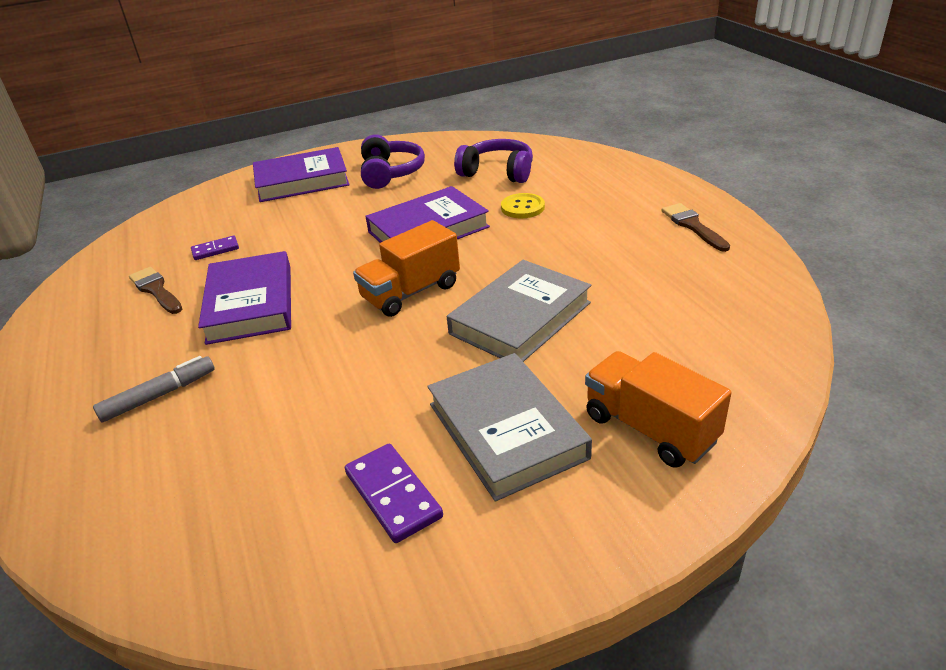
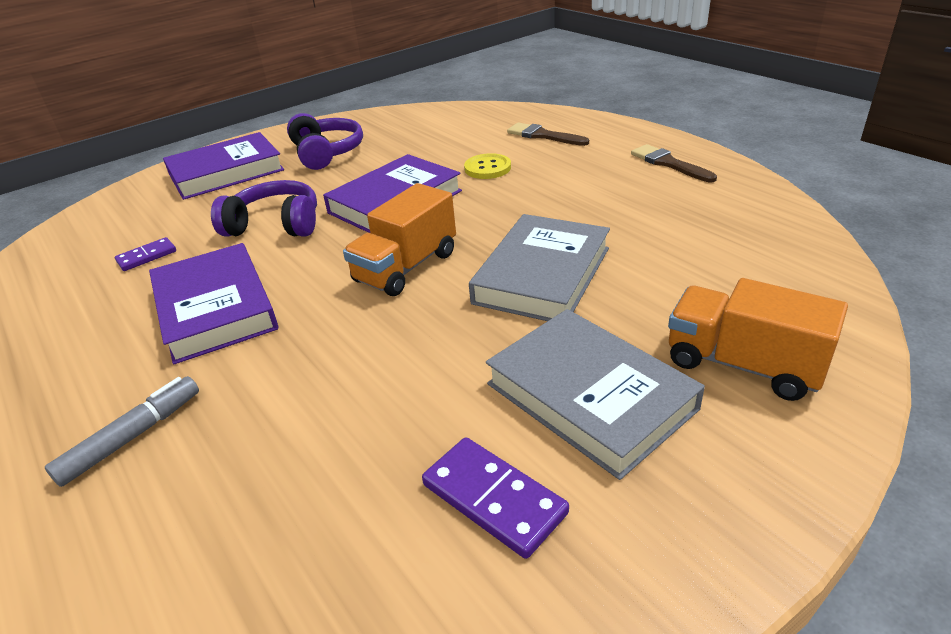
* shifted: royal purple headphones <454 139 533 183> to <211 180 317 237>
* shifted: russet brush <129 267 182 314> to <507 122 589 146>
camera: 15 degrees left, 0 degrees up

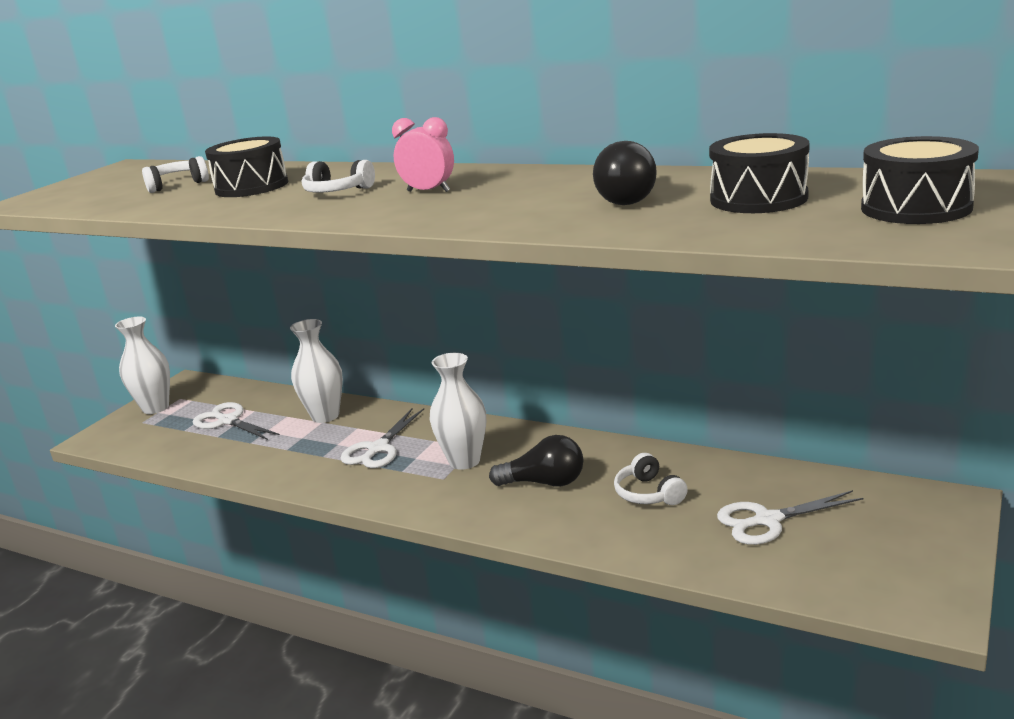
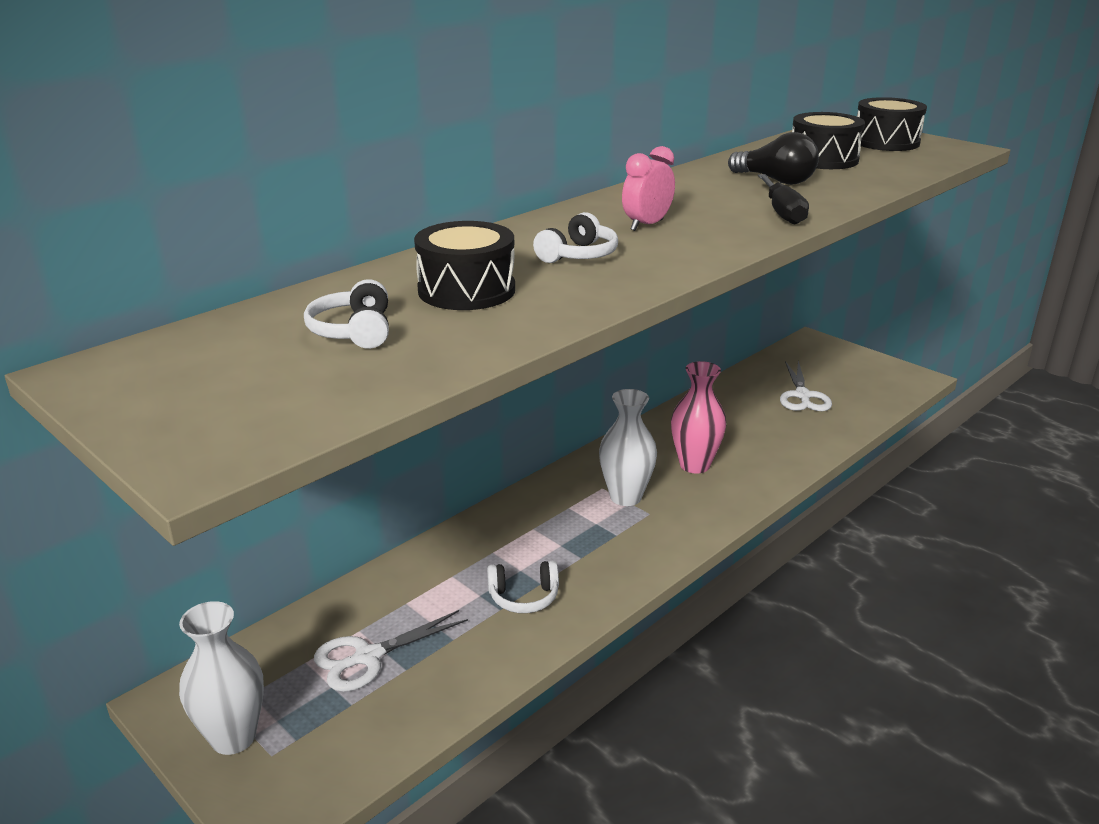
* gone: snow-white vase <290 319 343 423>
* gone: snow-white shears <340 408 424 468>
* swapped: ebony light bulb <489 435 583 486> to rosy vase <671 361 727 474>
* shifted: snow-white headphones <614 453 688 505> to <487 561 559 613>
* new: ebony screwdriver <758 174 809 225>
camera: 75 degrees left, 5 degrees up

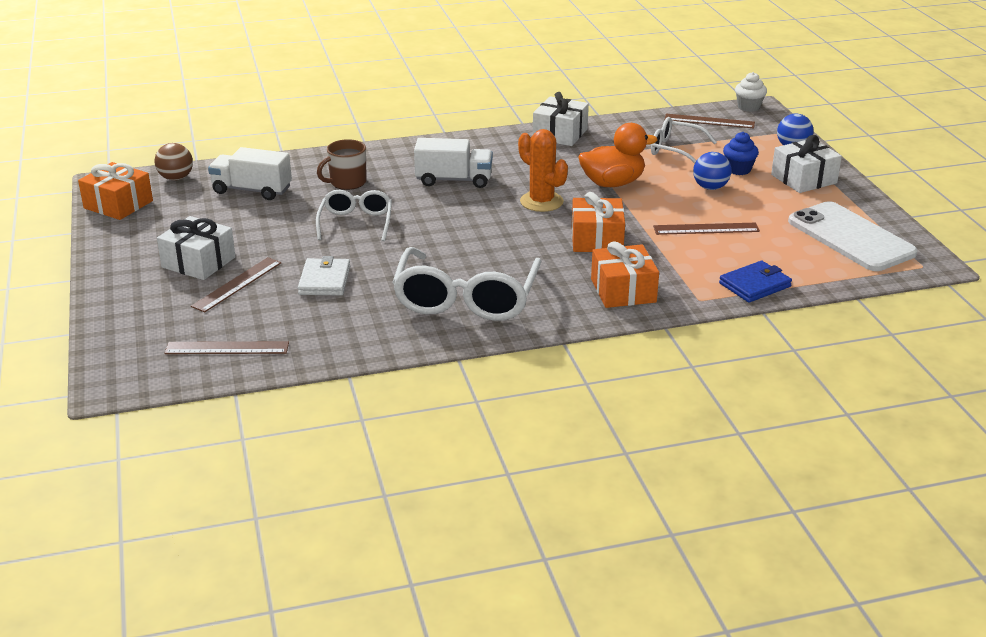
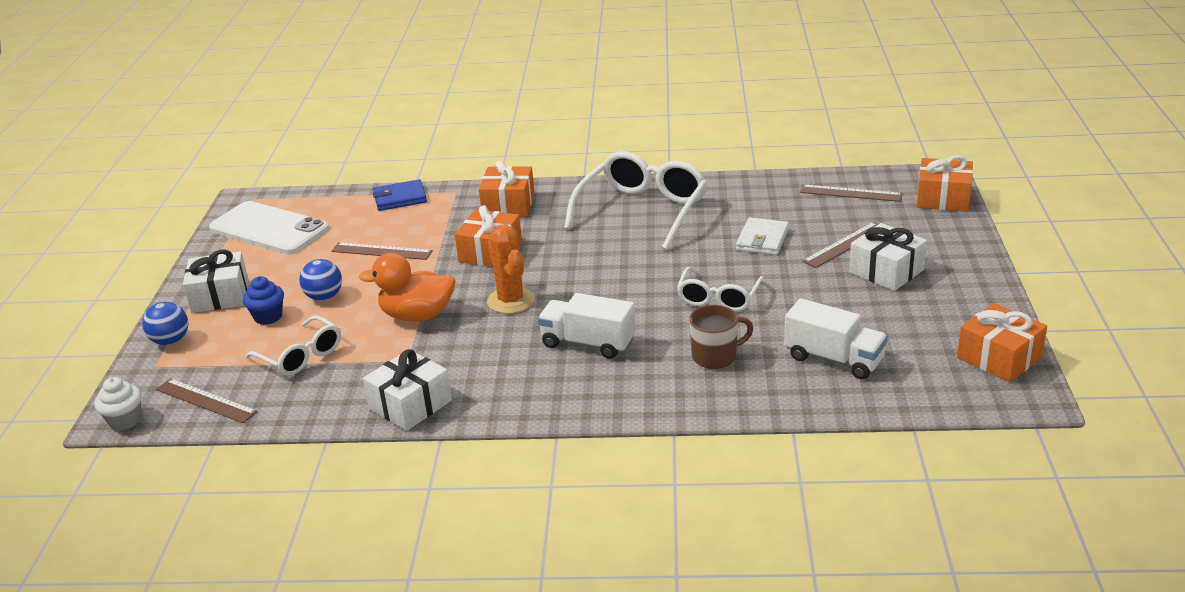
* gone: russet ball <154 143 193 181>
* rotated: snow-white smartphone <788 201 918 271> = <209 201 329 254> 45 degrees counterclockwise
* new: bright orange present <916 155 973 212>
camera: 160 degrees left, 0 degrees up

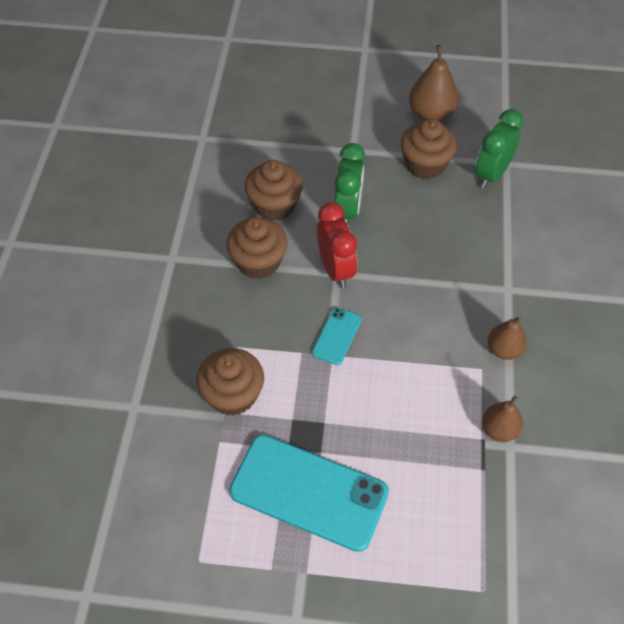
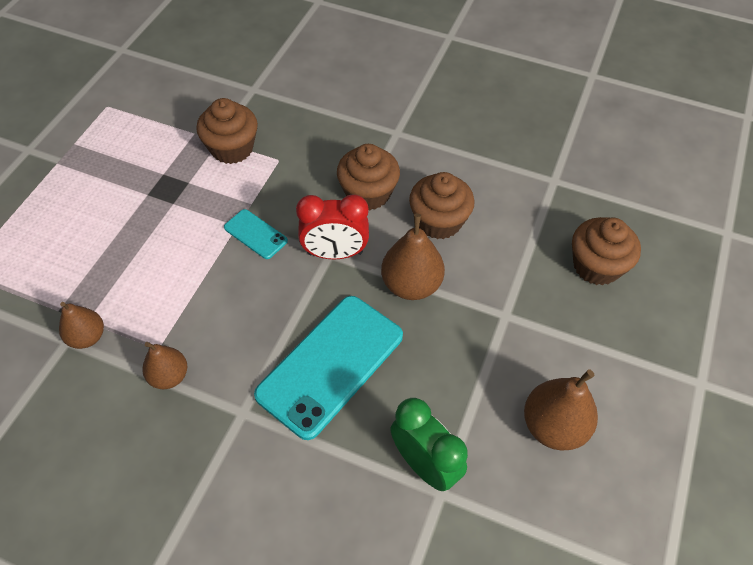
* shifted: russet cupcake <401 119 457 179> to <572 217 641 286>
* swapped: emerald bedside clock <334 143 365 224> to russet pear fruit <381 214 445 300>
* shifted: teal smartphone <229 435 389 552> to <254 296 403 440>
camera: 105 degrees right, 0 degrees up

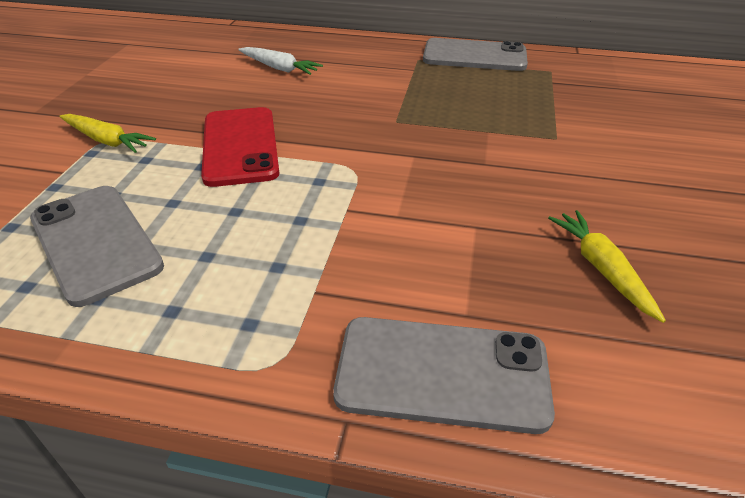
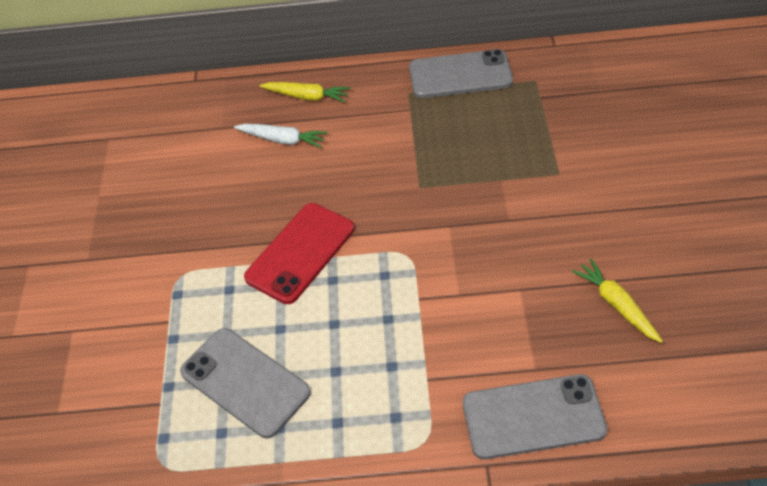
* rotated: scarlet smartphone <201 107 279 187> = <244 203 354 304> 60 degrees clockwise
* shifted: yellow carrot <59 114 156 153> to <259 82 350 103>
camera: 10 degrees left, 10 degrees up

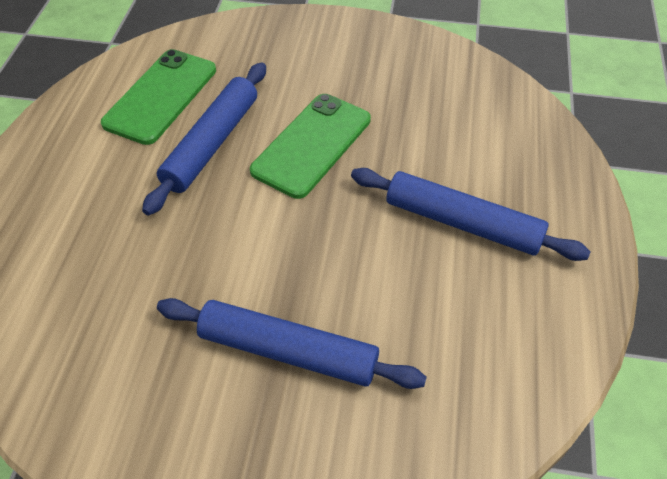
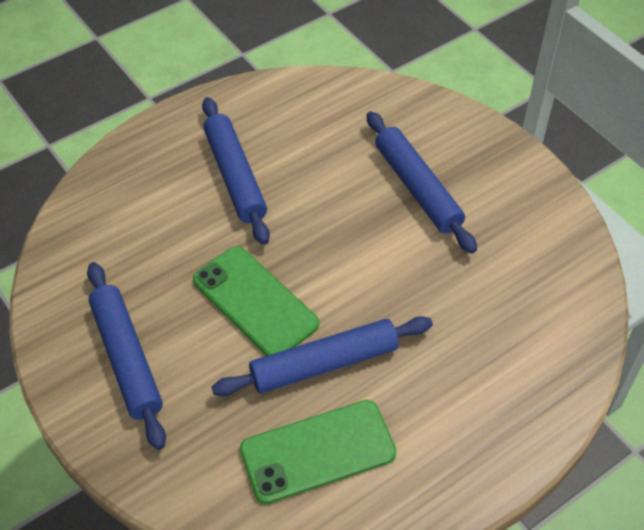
* rotated: emerald smartphone <250 94 371 199> = <193 246 319 356> 60 degrees clockwise
* new: cobalt pastry roller <87 262 166 450>
camera: 135 degrees left, 0 degrees up

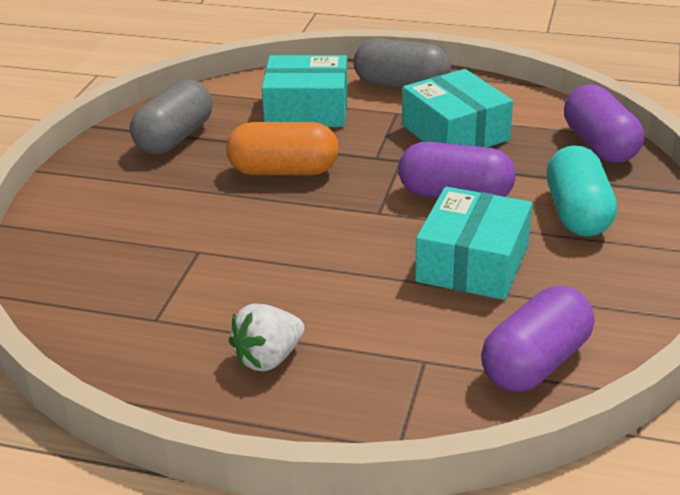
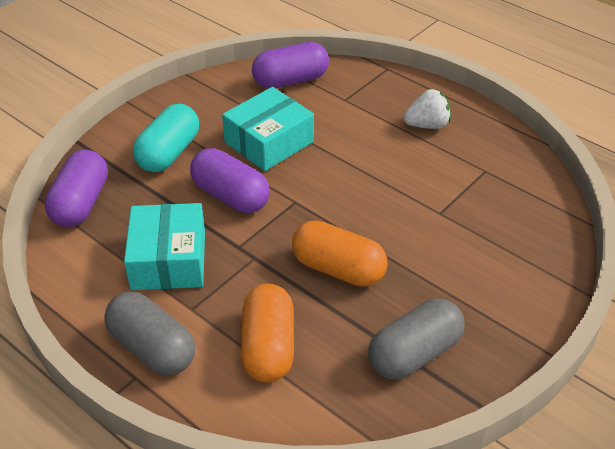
* swapped: teal package <262 55 348 127> to bright orange pill <240 284 294 383>
camera: 155 degrees left, 10 degrees up

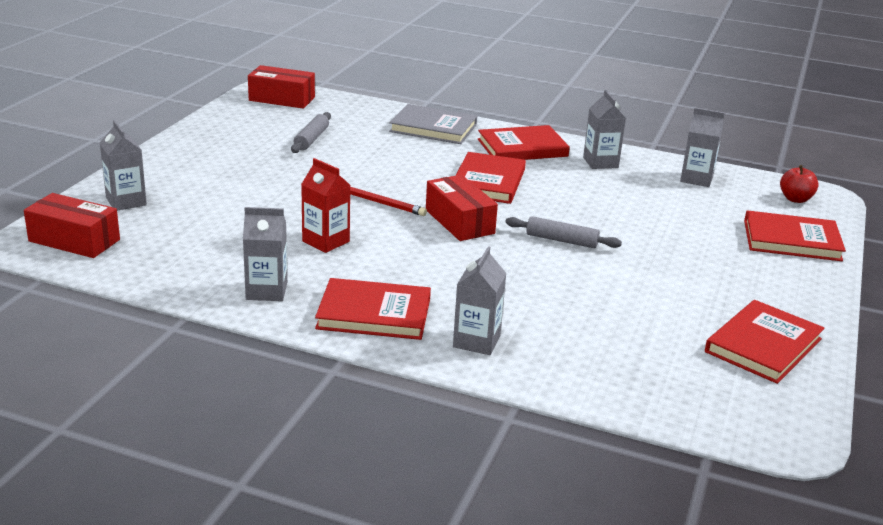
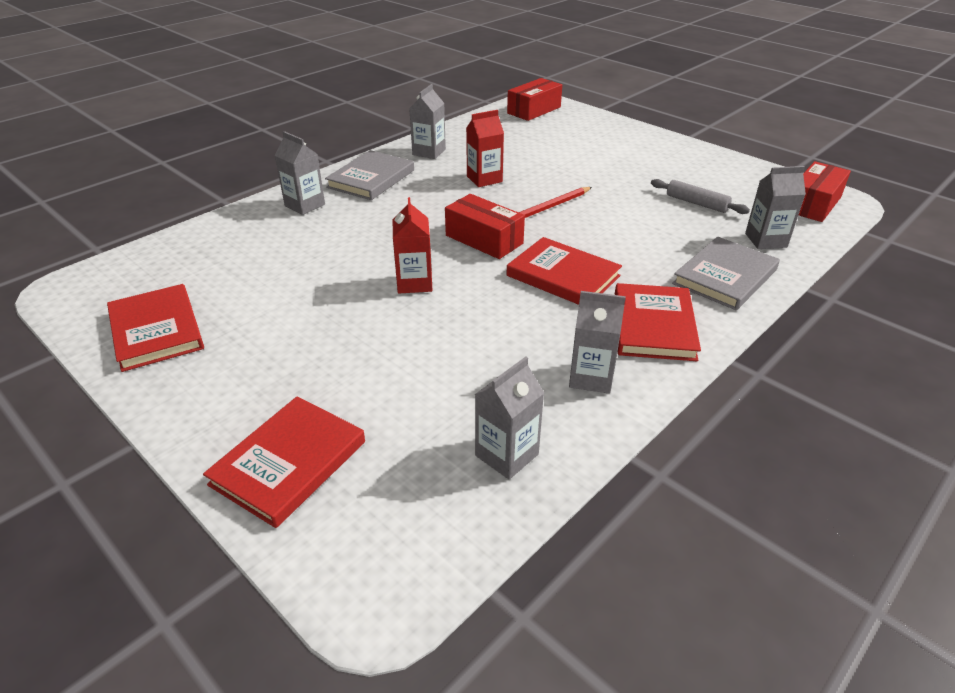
* shifted: gray carton <100 120 147 211> to <745 166 806 249>
* gone: scarlet apple <780 165 819 203>
* rotated: scarlet package <426 175 498 241> = <445 194 525 259> 45 degrees clockwise
* swapped: gray pastry roller <506 216 622 248> to scarlet carton <393 197 433 293>
* repainted: scarlet hardcover <315 278 431 340> to gray hardcover <325 150 414 200>
camera: 115 degrees right, 10 degrees up

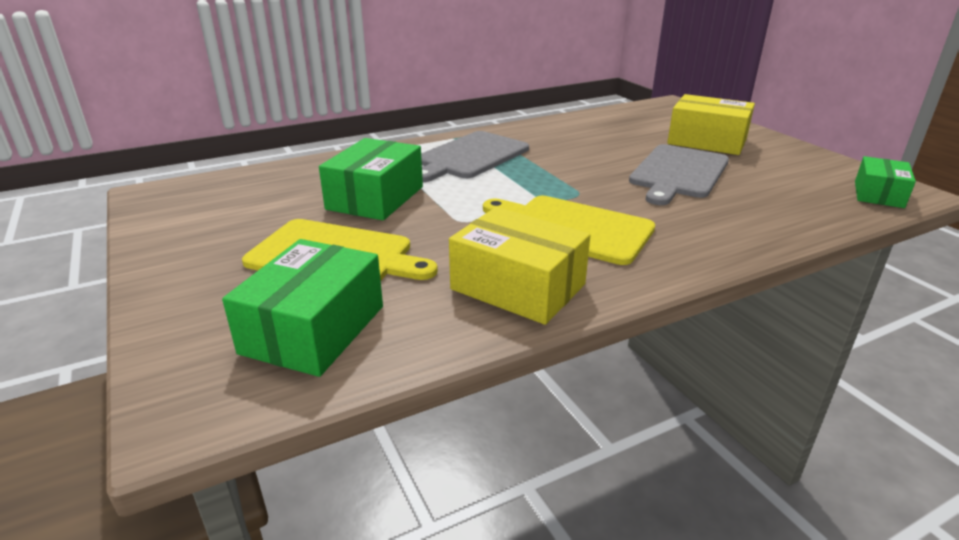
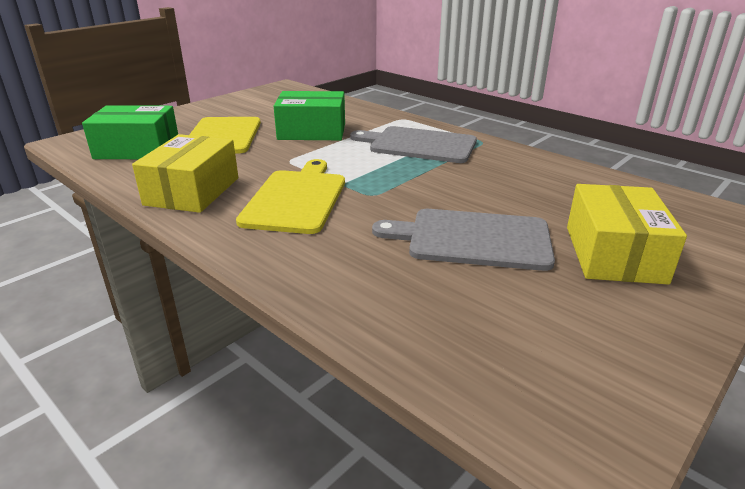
* gone: emerald package <855 156 916 208>
camera: 70 degrees right, 0 degrees up

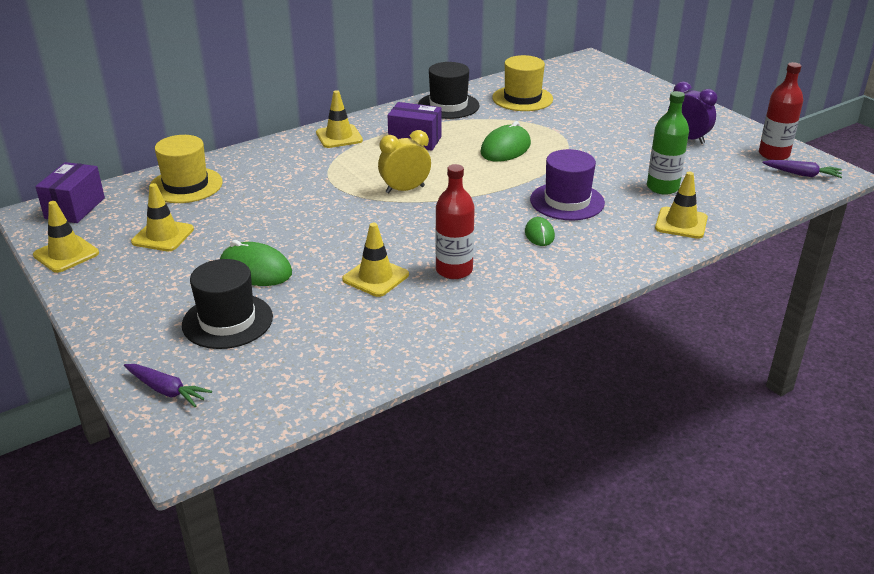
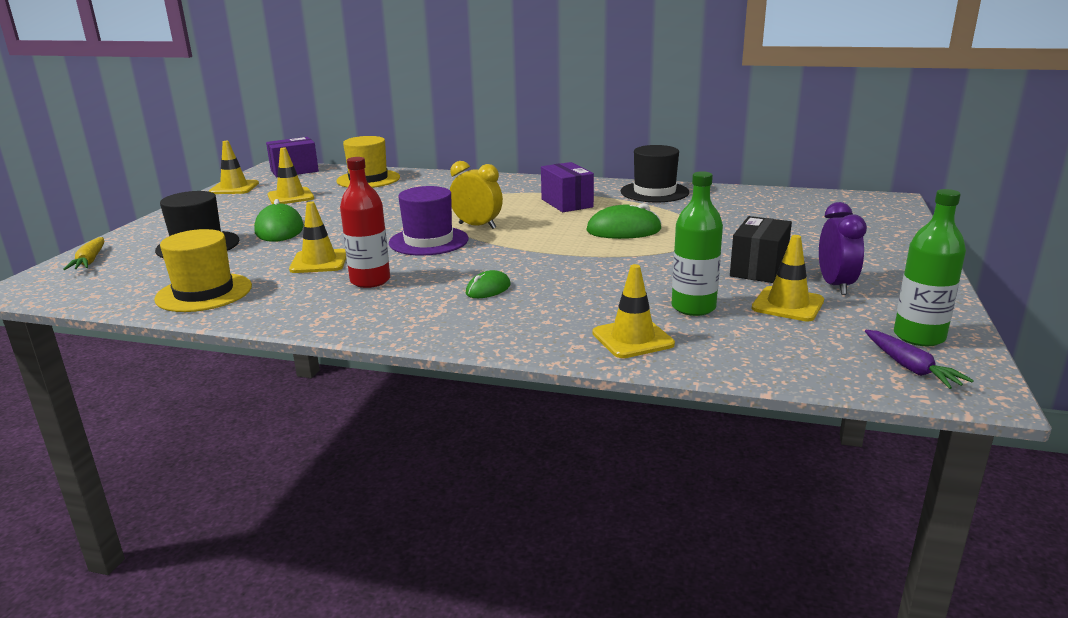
* shifted: yellow tall hat <492 55 553 111> to <154 229 252 312>
* repainted: scarlet drink bottle <759 62 803 160> to emerald drink bottle <894 189 966 346>
* shifted: yellow road cone <316 90 363 148> to <752 235 824 321>
* shifted: royal purple tall hat <530 149 605 220> to <389 186 469 256>
* repainted: royal purple carrot <124 364 212 407> to yellow carrot <63 237 104 270>
* new: ebony package <730 216 792 283>
camera: 50 degrees right, 10 degrees down

